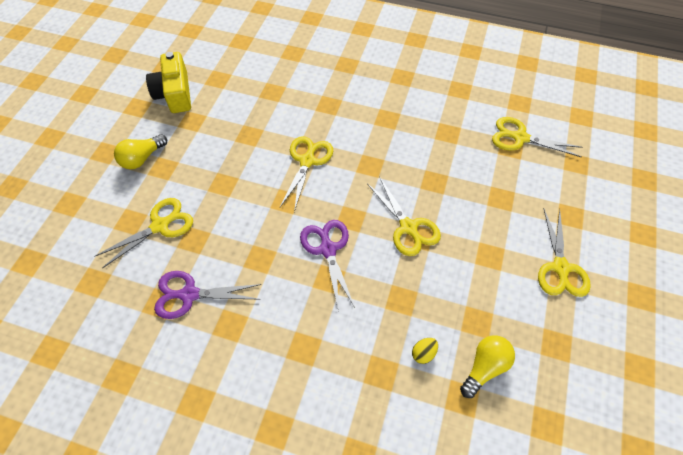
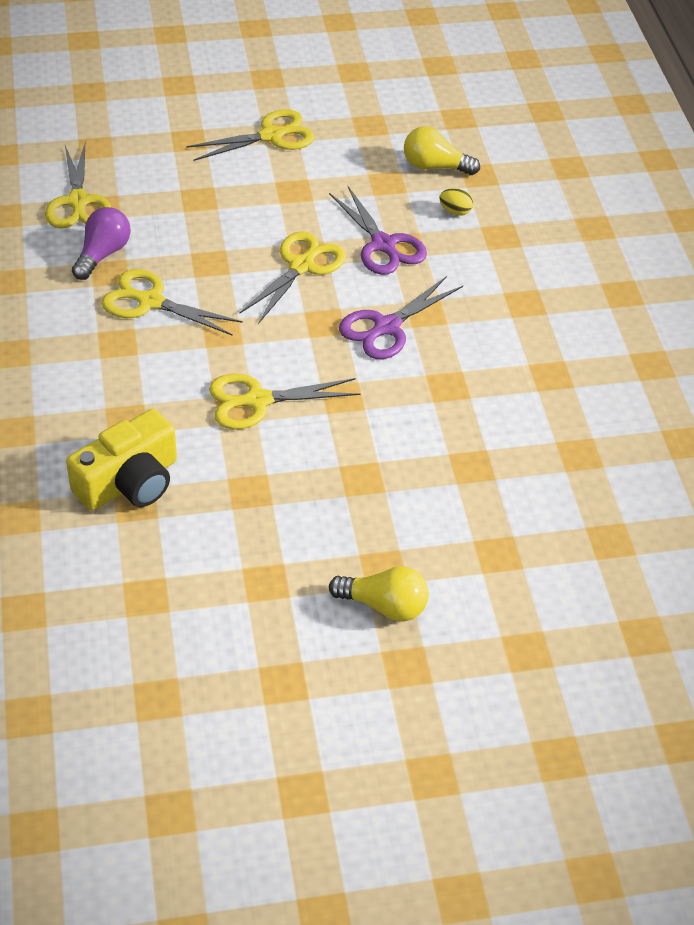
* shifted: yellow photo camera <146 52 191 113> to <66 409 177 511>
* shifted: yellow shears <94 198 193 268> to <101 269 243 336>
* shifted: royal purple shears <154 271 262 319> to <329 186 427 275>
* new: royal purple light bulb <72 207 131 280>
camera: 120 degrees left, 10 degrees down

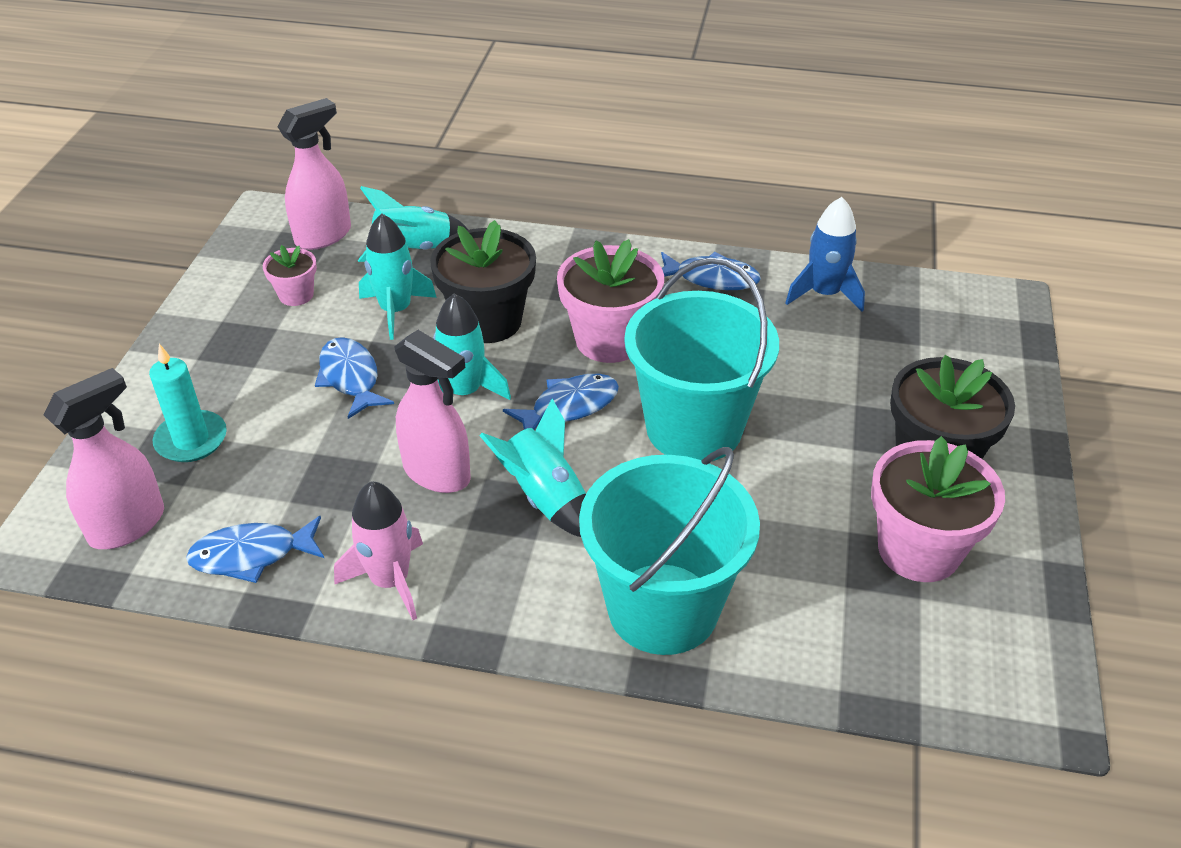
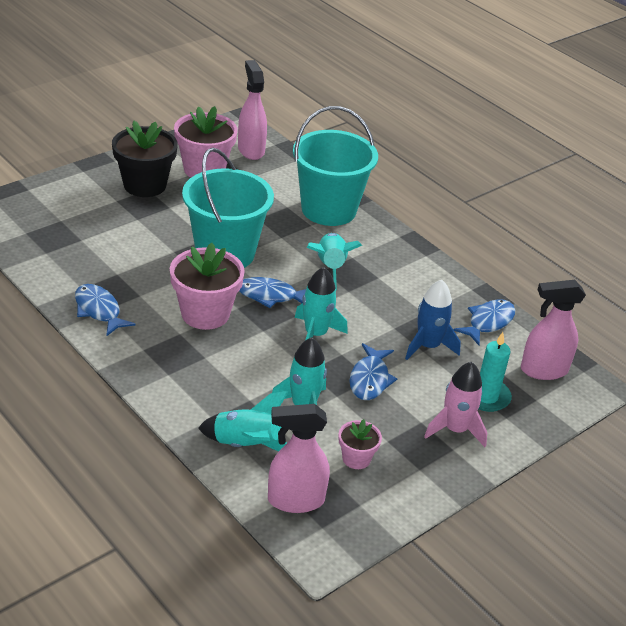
* shifted: cobalt spaceship <785 197 865 312> to <405 280 461 360>
* gone: ebony potted plant <430 220 536 343>
* shifted: rosy spray bottle <394 330 471 493> to <238 60 267 160>
* shifted: rosy spaceship <334 481 423 620> to <424 362 487 447>
* rotated: cobalt toy fish <186 516 324 583> = <454 299 515 345> 75 degrees counterclockwise
camera: 145 degrees left, 5 degrees down

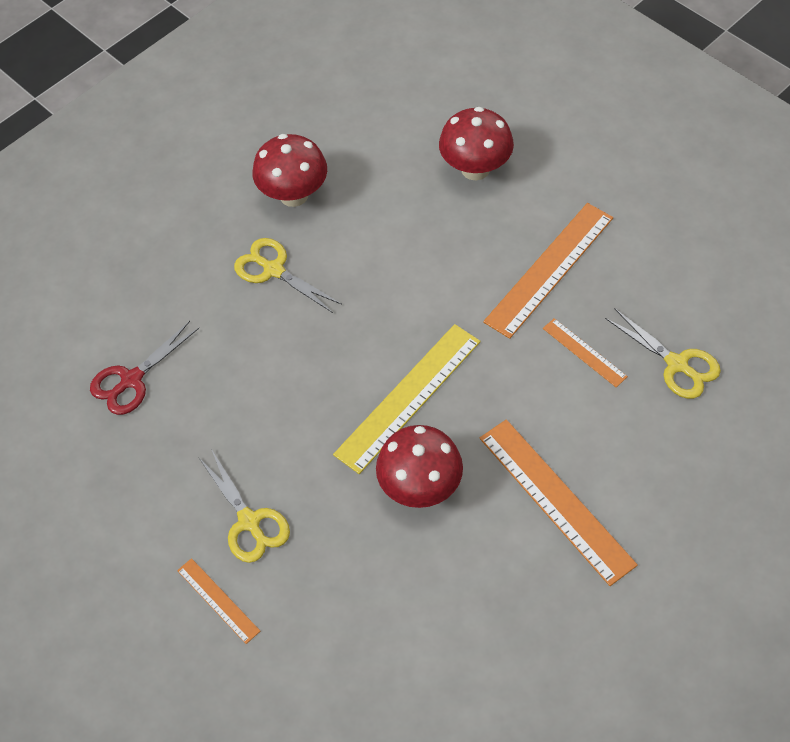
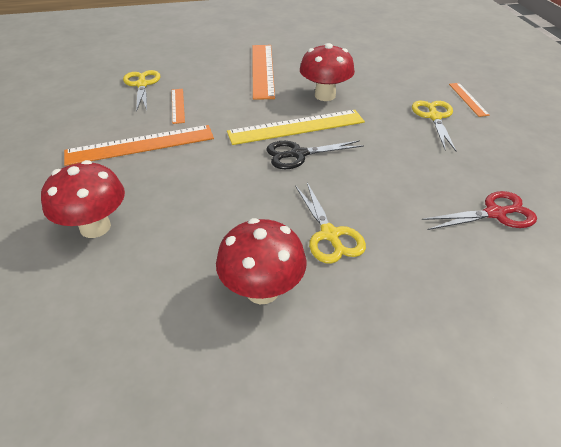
* new: ebony shears <266 140 364 169>
camera: 150 degrees left, 15 degrees down

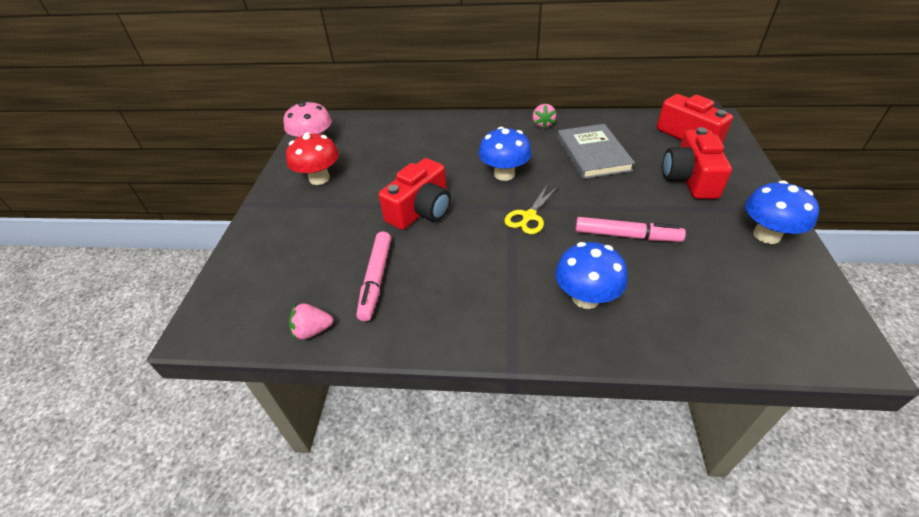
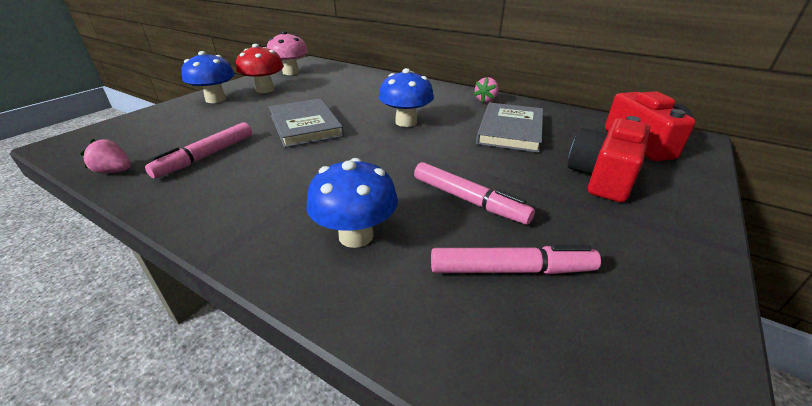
* swapped: scarlet photo camera <379 158 451 230> to gray hardcover <269 98 344 148>
* shifted: cobalt mushroom <745 180 819 244> to <182 51 235 103>
* gone: yellow shears <504 185 558 234>
* new: rosy marker <431 245 601 274>
camera: 25 degrees right, 10 degrees down

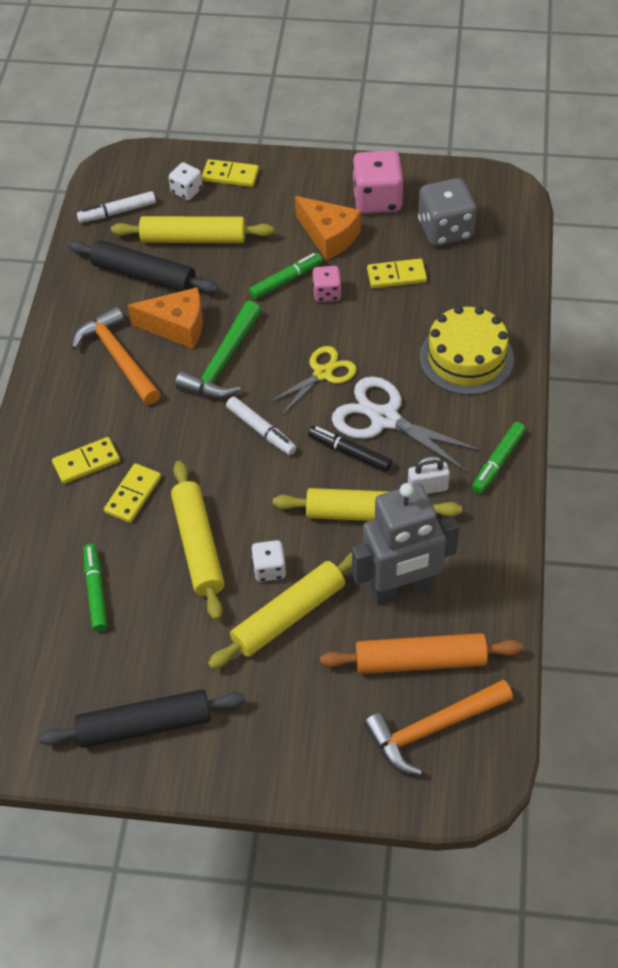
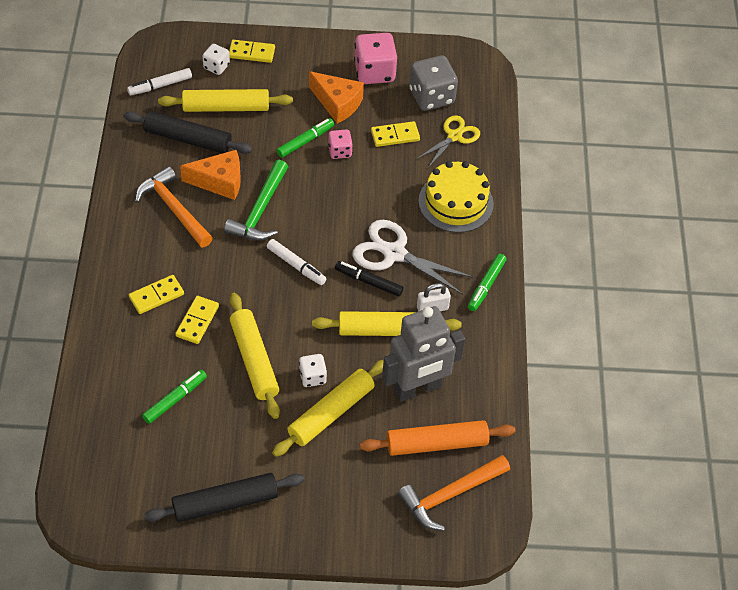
* shifted: yellow shears <268 346 357 415> to <417 115 480 168>
* rotated: emerald marker <84 544 107 631> = <142 370 207 424> 60 degrees clockwise
camera: 10 degrees left, 0 degrees up

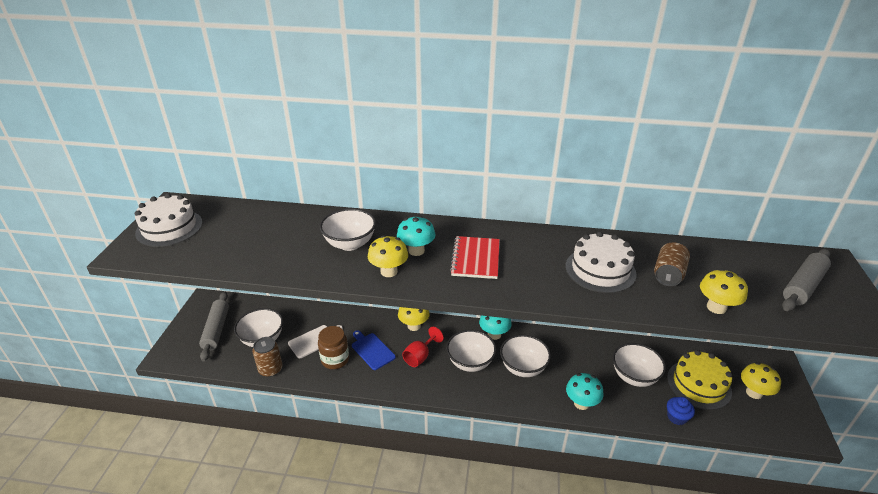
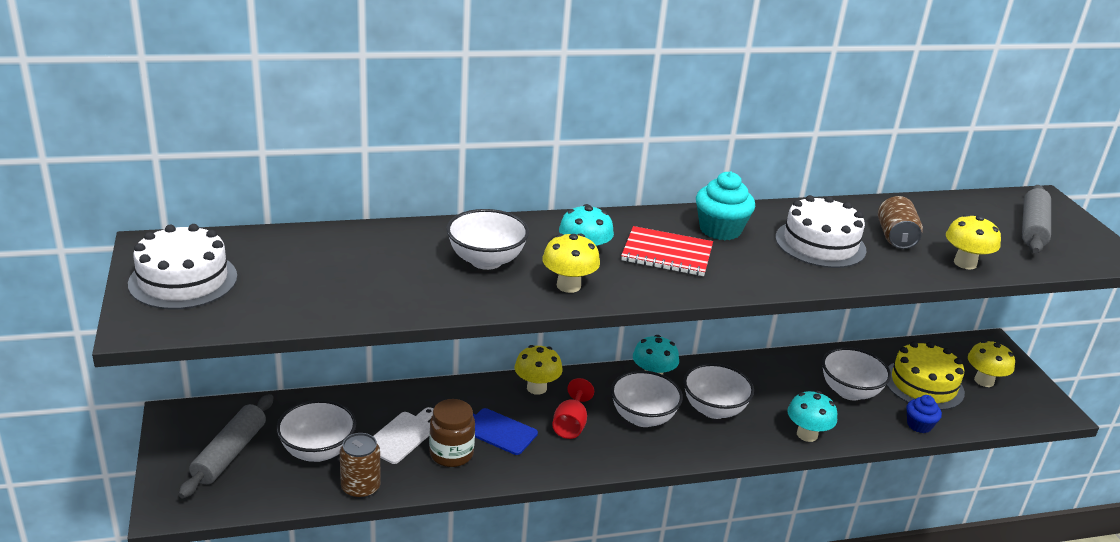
* rotated: scarlet notebook <450 236 500 279> = <621 226 713 276> 60 degrees counterclockwise
* rotated: gray pastry roller <199 292 229 362> = <178 394 273 499> 45 degrees clockwise
* new: teal cupcake <696 171 755 240>
camera: 25 degrees left, 5 degrees down

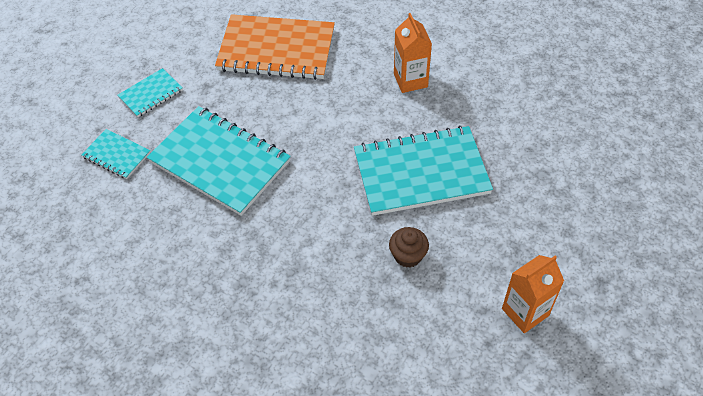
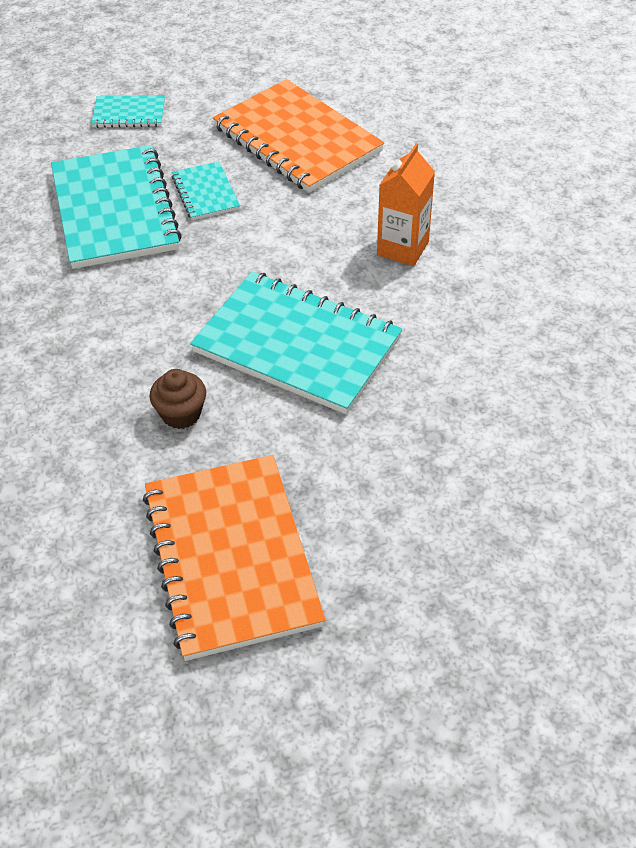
* shifted: teal notebook <81 129 151 179> to <172 161 240 220>
* swapped: bright orange carton <502 255 564 333> to bright orange notebook <143 455 326 661>
camera: 40 degrees right, 5 degrees down

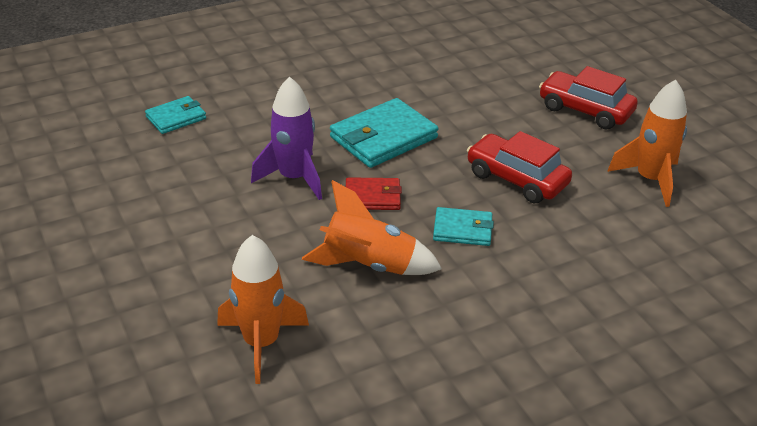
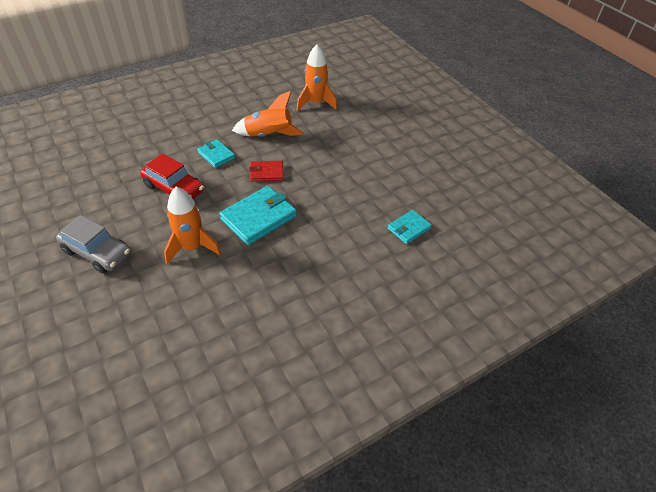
* repainted: scarlet car <539 66 638 130> to gray car <56 215 131 274>
* gone: royal purple spaceship <251 77 322 200>
* shifted: bright orange spaceship <607 80 687 207> to <164 187 221 264>
* rotated: teal wallet <433 207 494 246> = <197 139 235 168> 45 degrees clockwise
camera: 175 degrees right, 10 degrees up

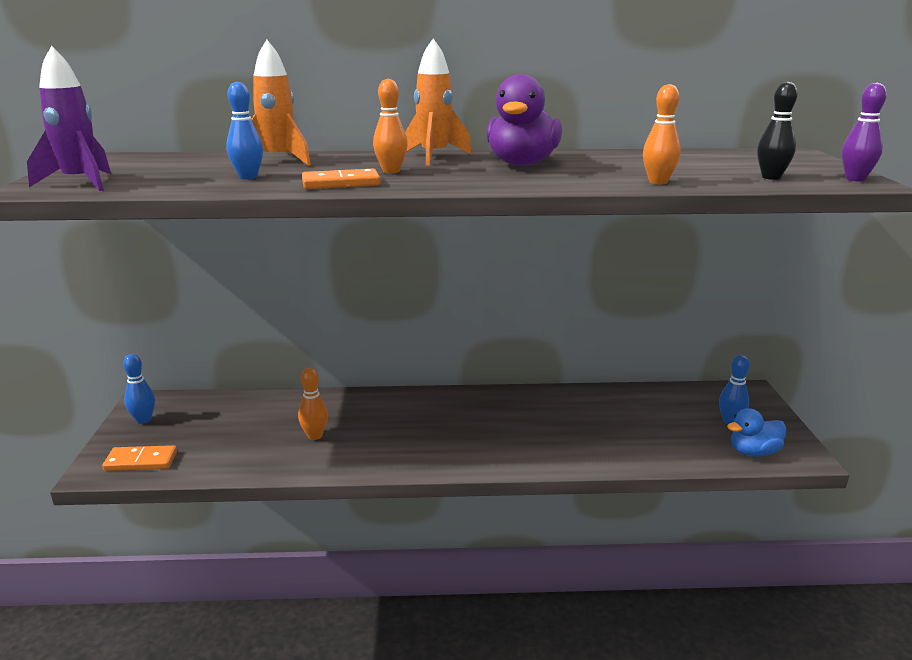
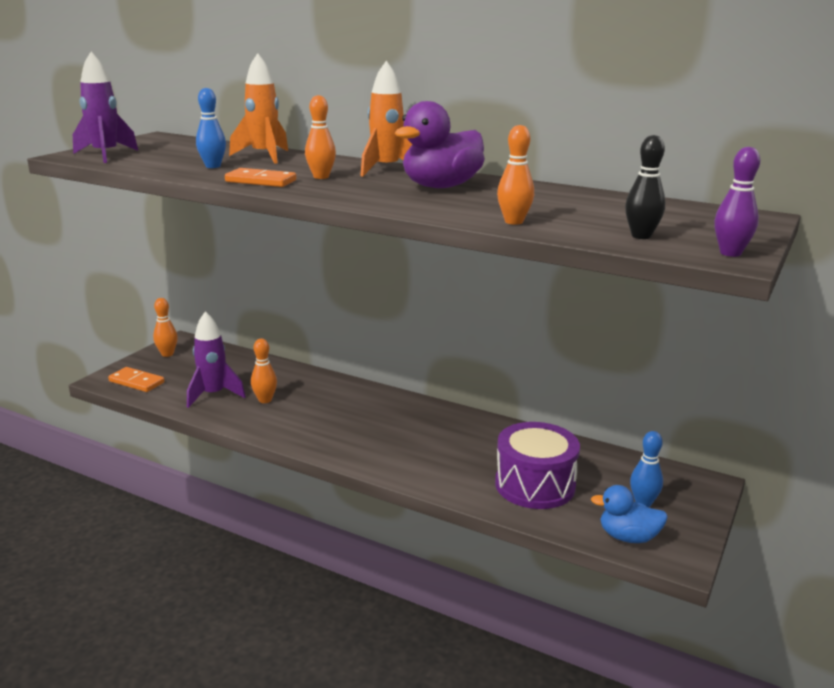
* repainted: cobalt tenpin <123 354 155 424> to bright orange tenpin <153 298 178 357>
* new: royal purple spaceship <187 311 246 408>
* new: royal purple drum <495 422 580 509>
camera: 30 degrees right, 0 degrees up

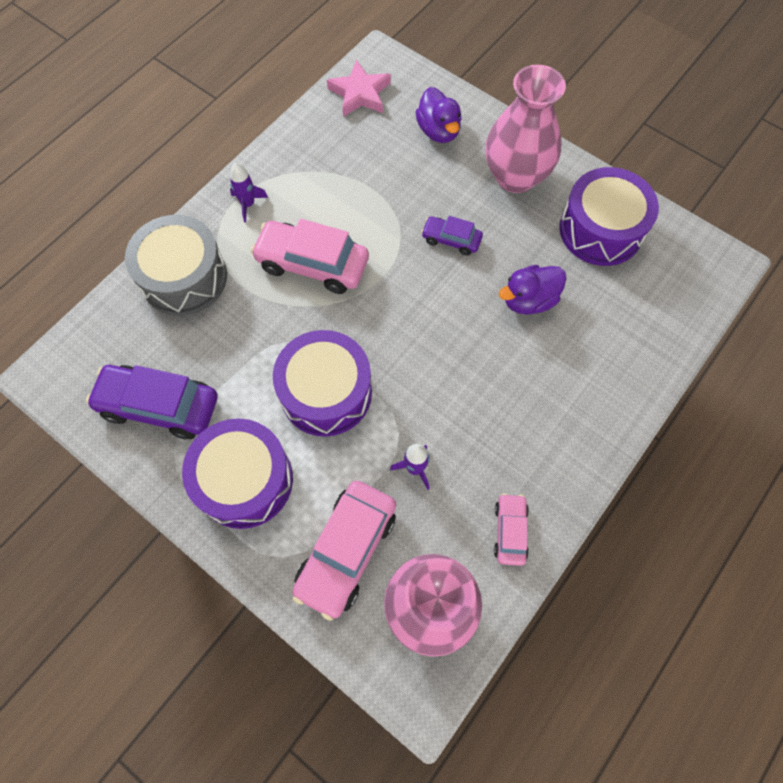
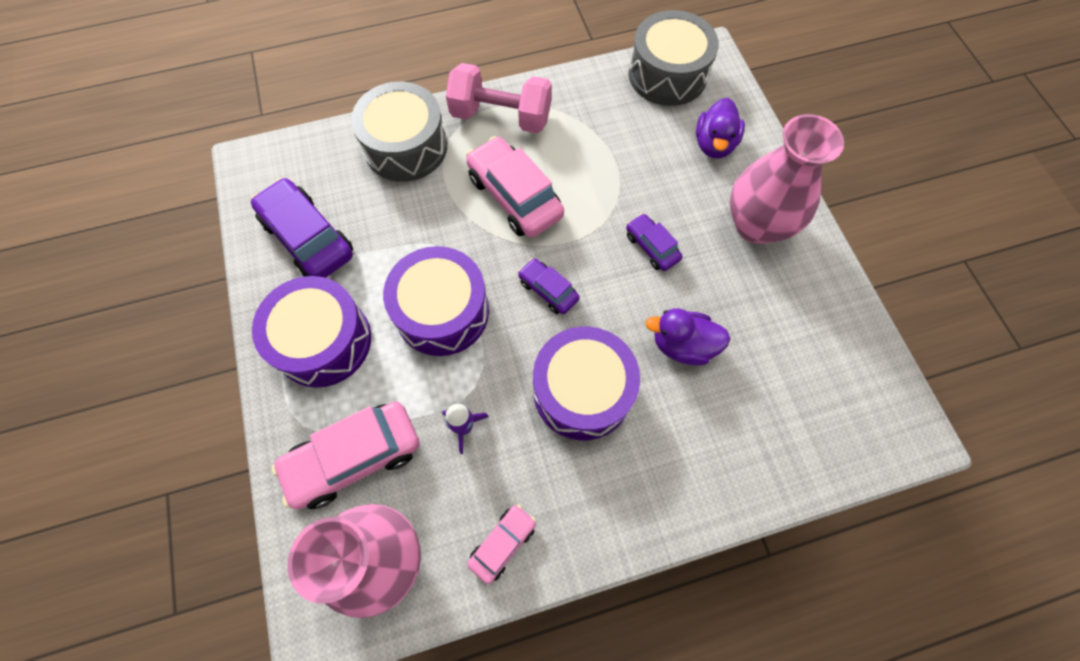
* swapped: rosy star shape <327 60 391 117> to gray drum <629 10 719 106>
* swapped: royal purple spaceship <230 163 268 222> to rosy dumbbell <446 63 552 133>
* shifted: royal purple drum <559 167 659 266> to <533 326 640 440>
* new: royal purple car <518 258 580 314>
camera: 35 degrees right, 0 degrees up

